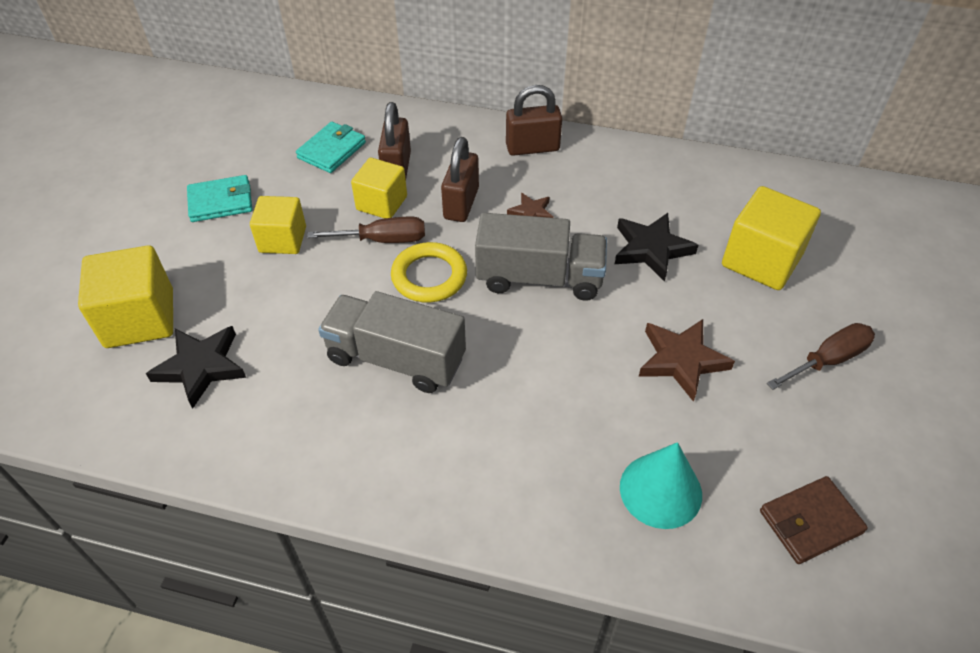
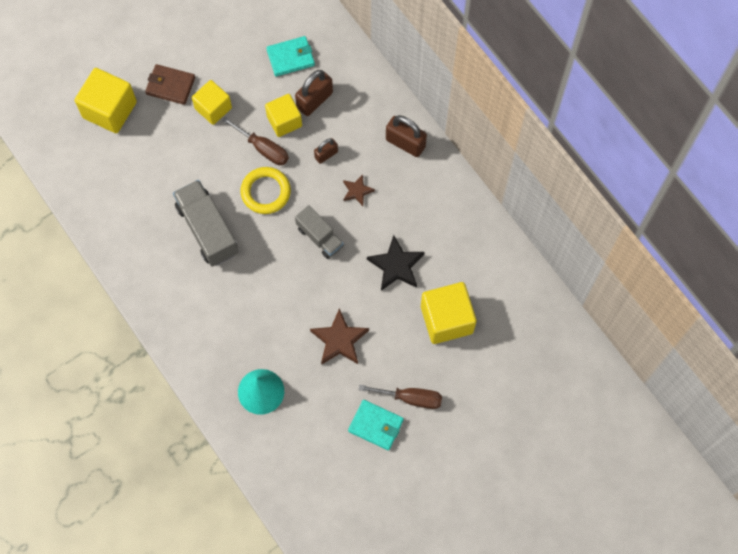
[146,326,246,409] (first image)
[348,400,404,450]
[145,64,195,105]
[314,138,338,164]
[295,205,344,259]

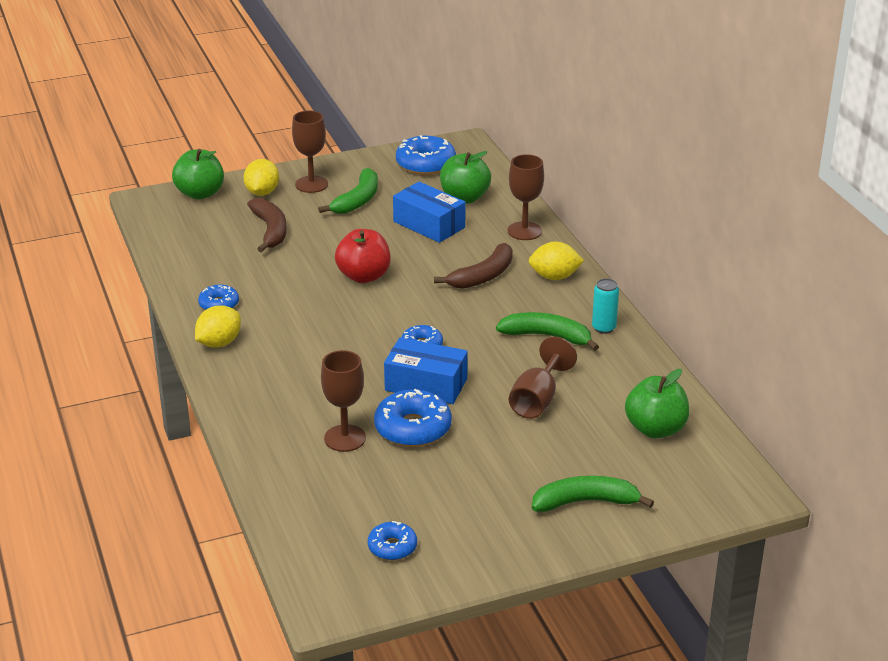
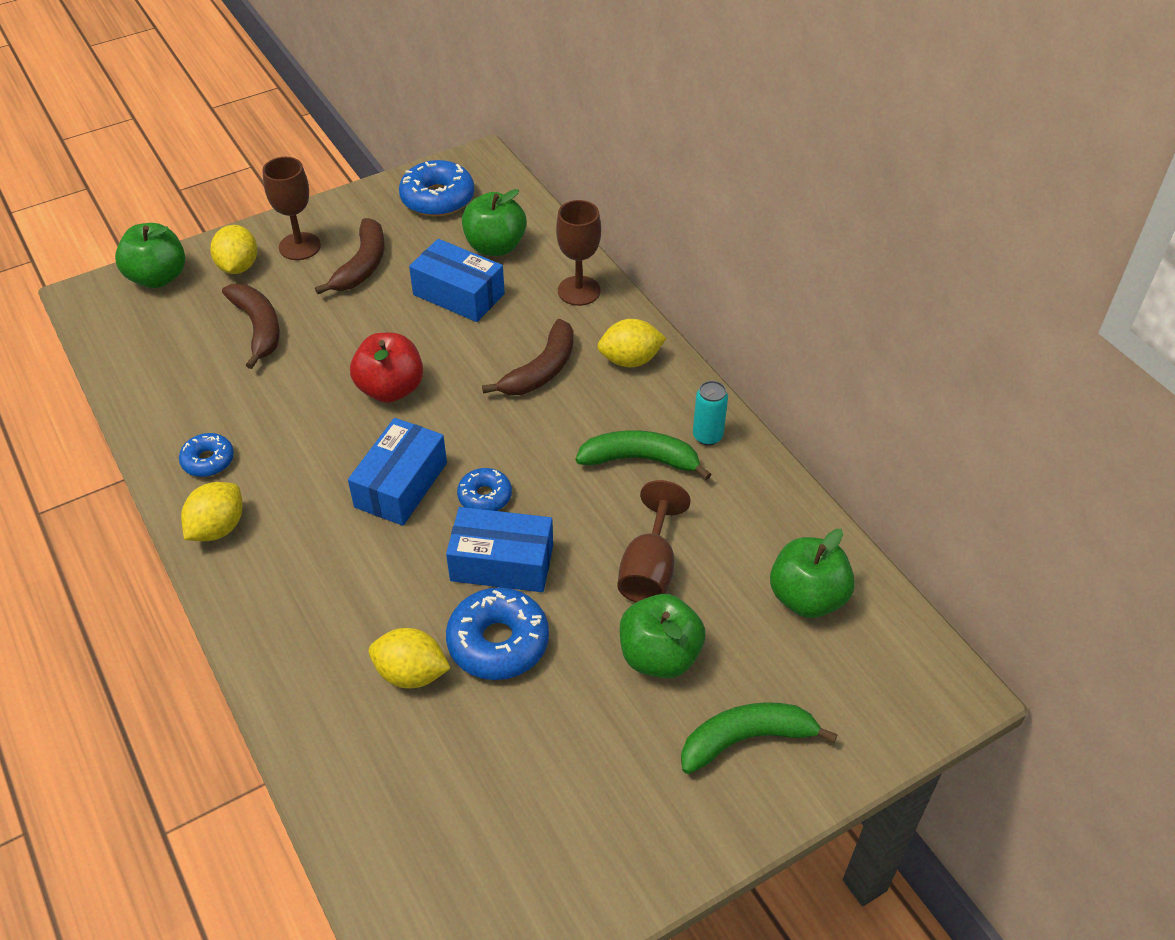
[368,521,417,560] (first image)
[348,418,447,526]
[619,594,706,678]
[369,628,451,688]
[315,218,385,294]

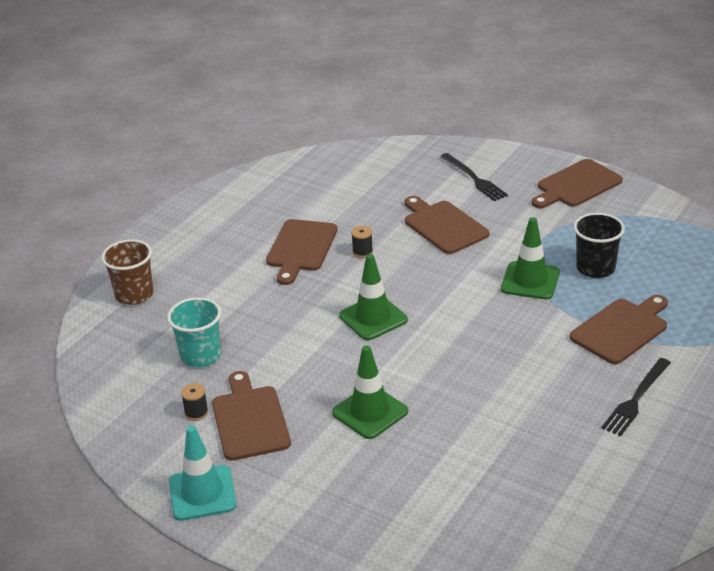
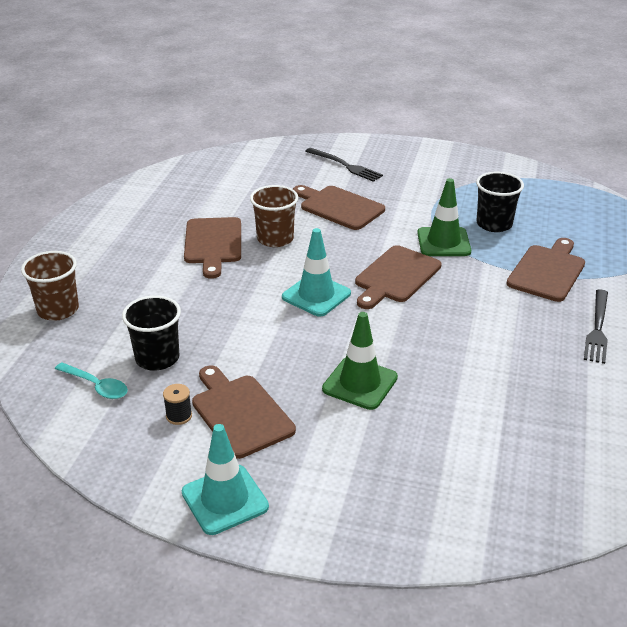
[55,362,128,399]
[355,245,442,309]
[250,185,298,247]
[122,295,181,371]
[282,228,351,317]

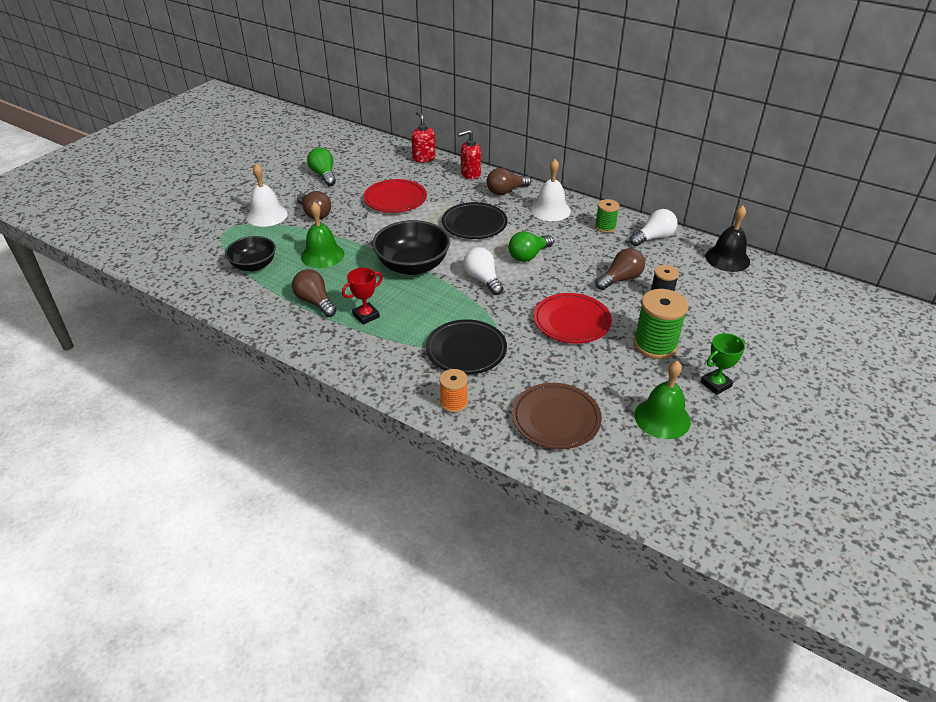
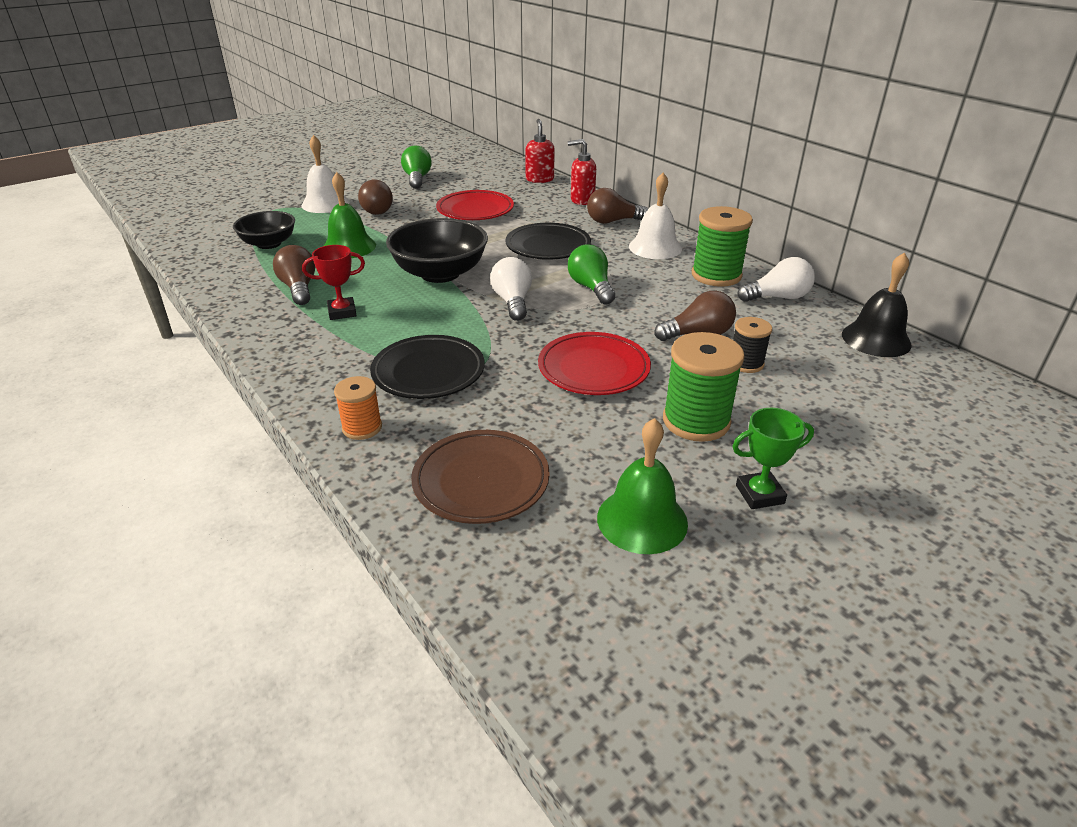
[568,244,615,305]
[692,206,753,287]

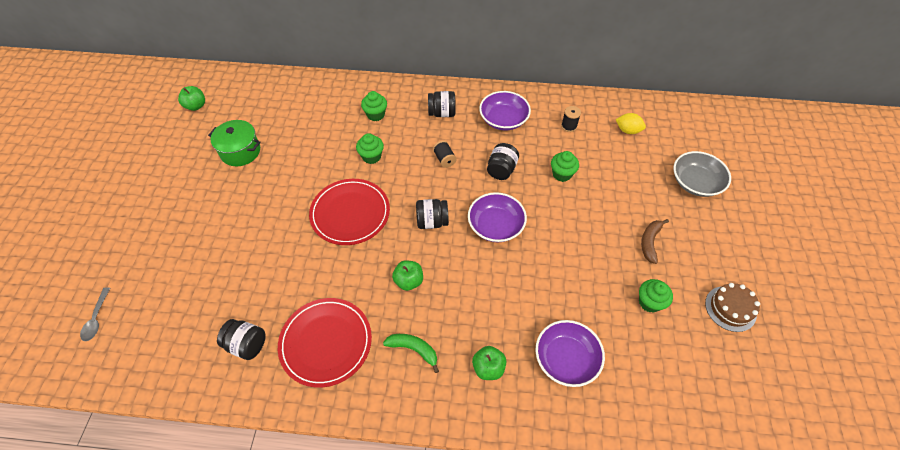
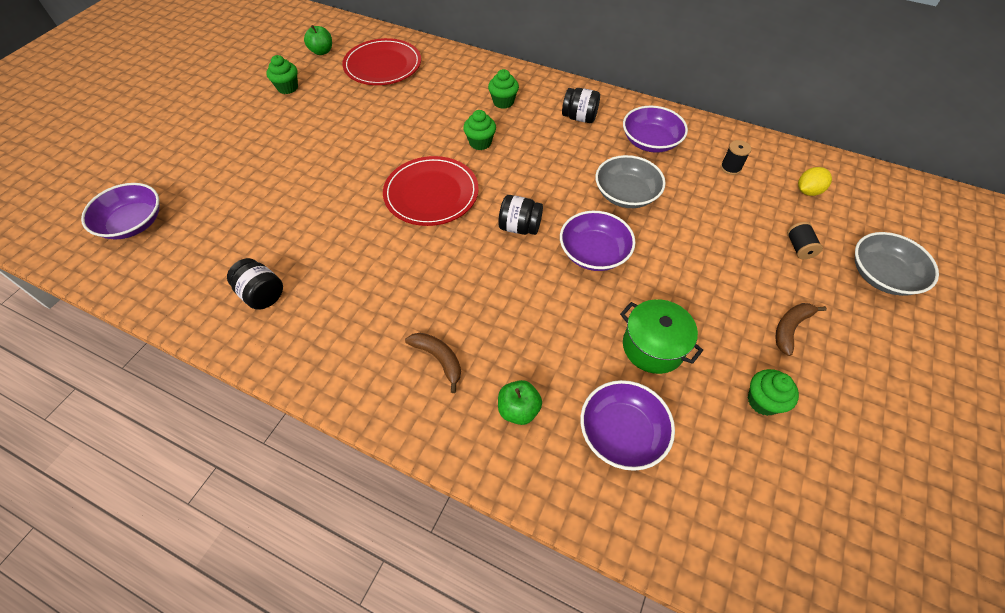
[392,260,423,291] (first image)
[705,283,760,332] (first image)
[620,299,703,374]
[342,38,421,85]
[787,222,823,259]
[266,55,298,94]
[81,183,159,239]
[595,155,666,208]
[405,333,461,393]
[798,167,832,196]

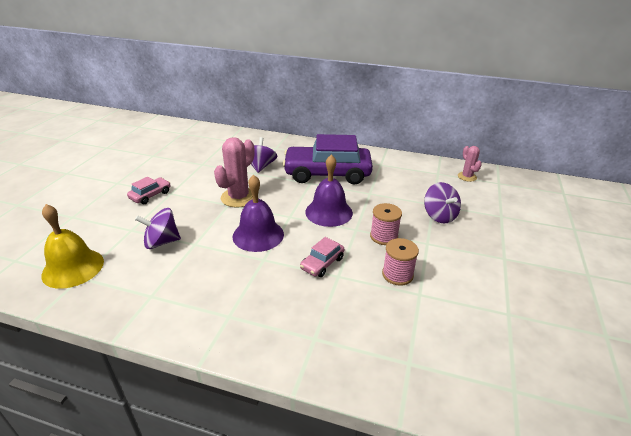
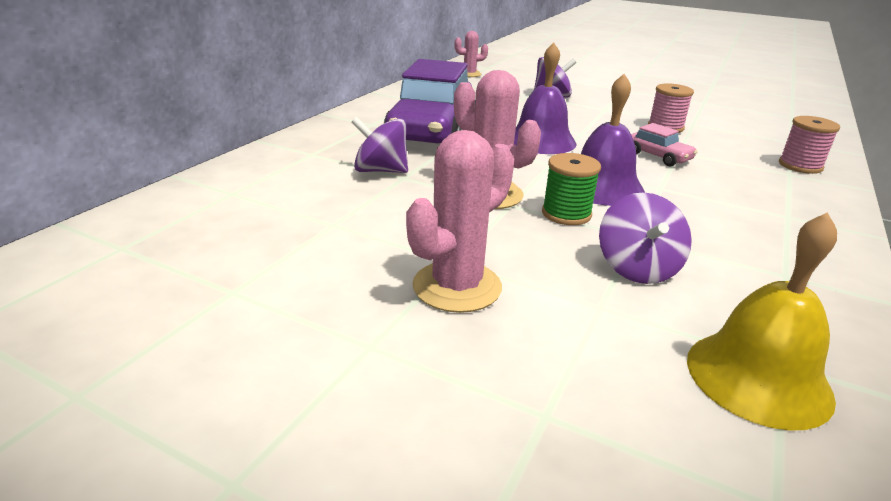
[542,153,601,225]
[779,116,840,174]
[406,130,514,313]

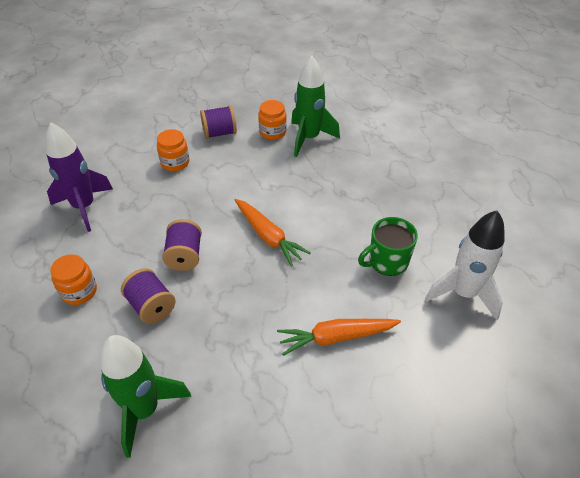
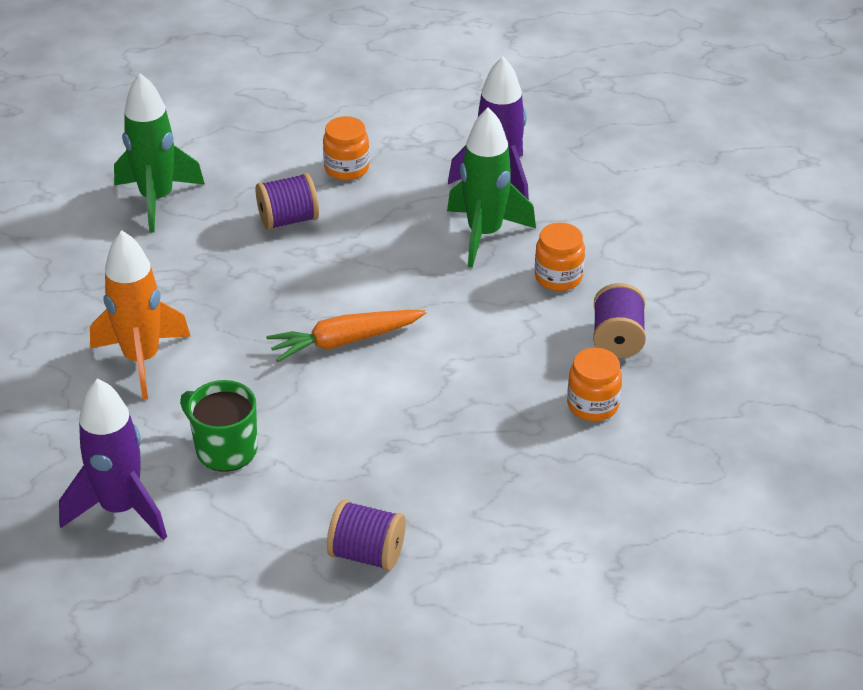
[327,500,406,571]
[447,107,536,268]
[90,231,190,400]
[59,378,167,540]
[180,380,257,472]

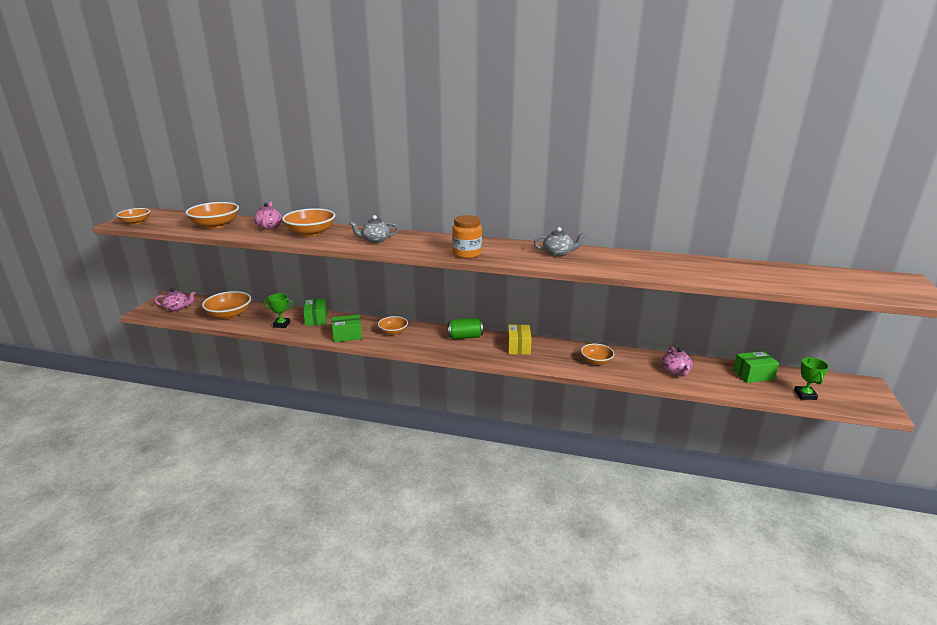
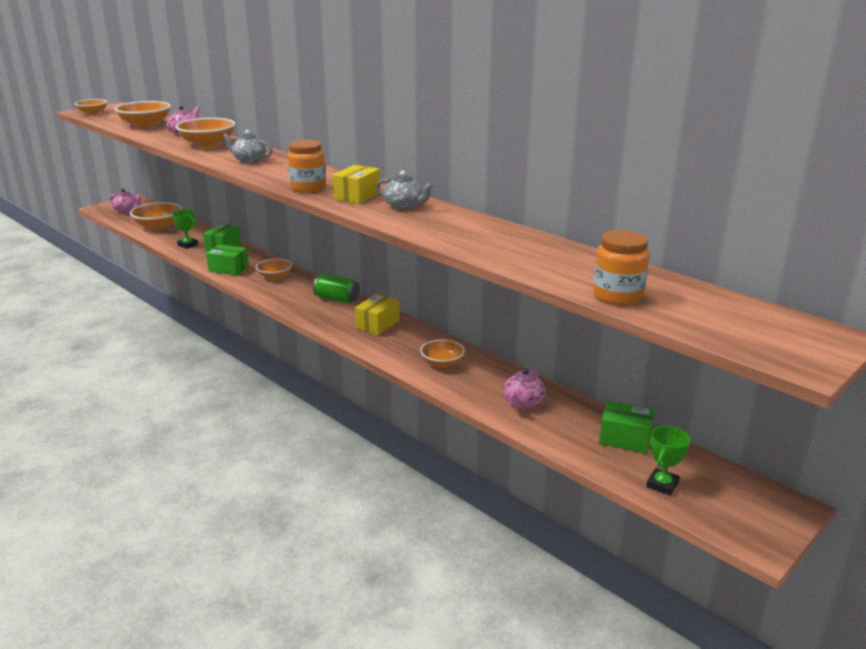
[332,165,380,204]
[593,230,650,306]

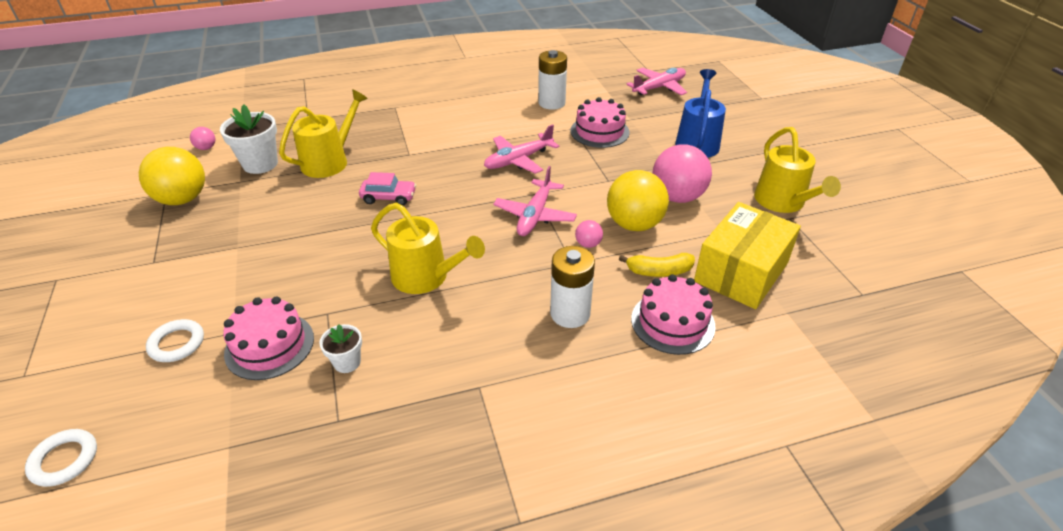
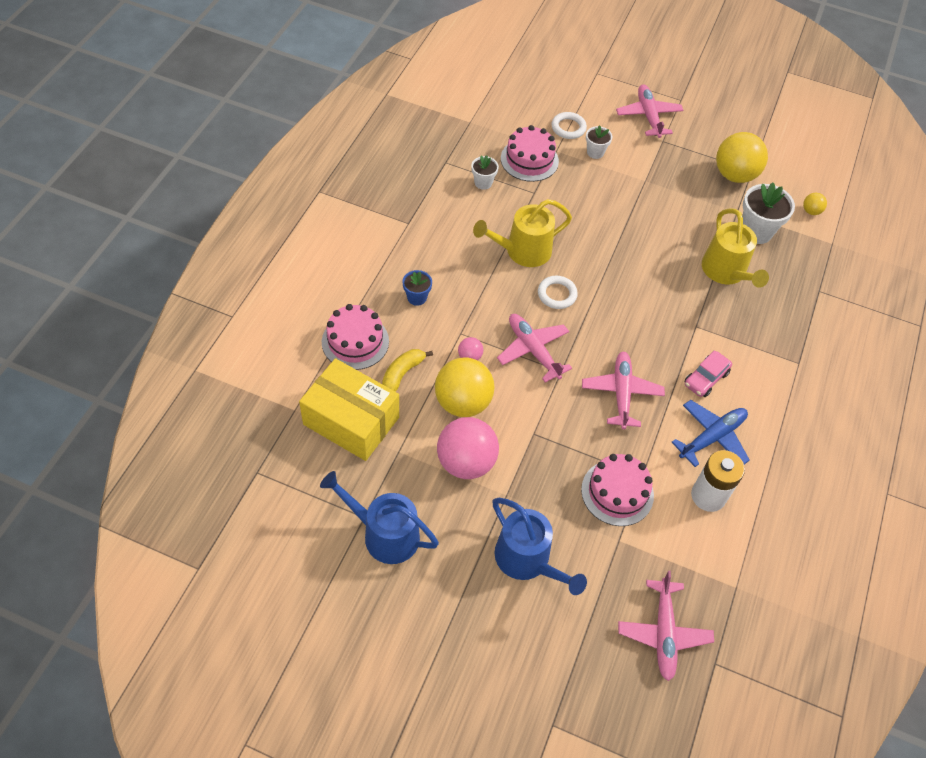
[586,125,612,159]
[616,84,684,138]
[672,400,750,467]
[538,276,578,309]
[684,351,732,397]
[402,270,432,306]
[803,193,827,215]
[320,471,439,564]
[299,358,399,461]

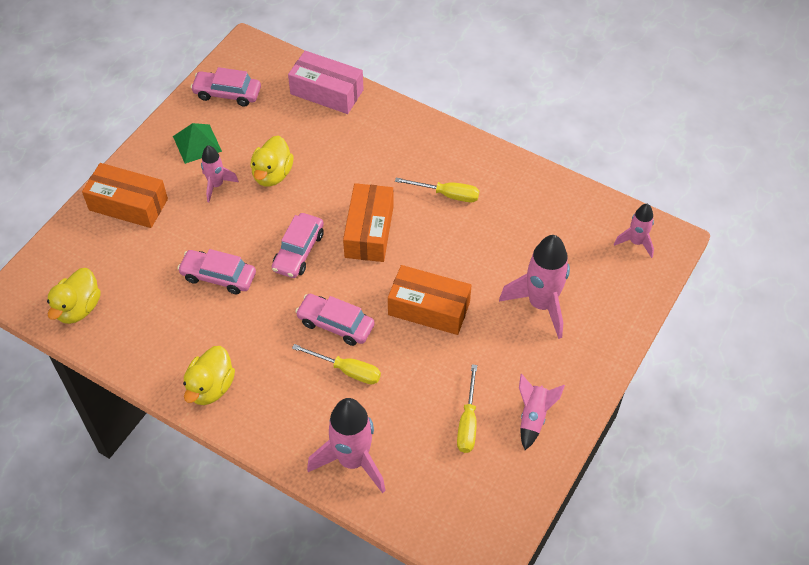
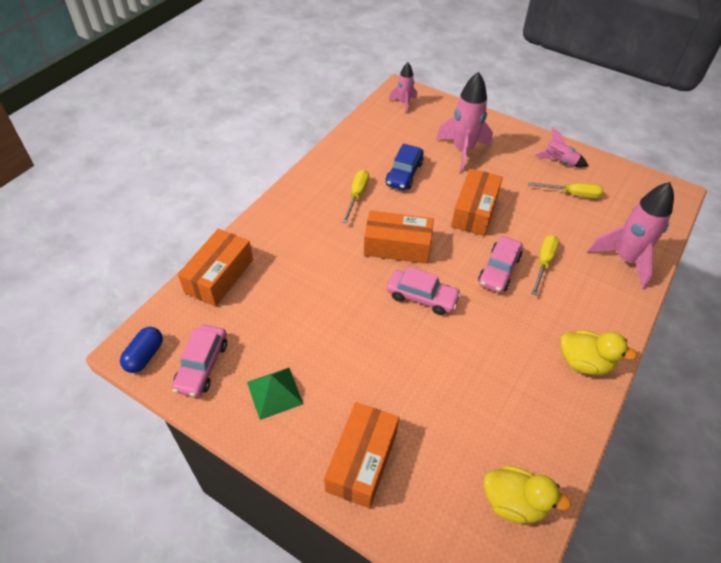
[177,249,256,295] (first image)
[201,145,239,202] (first image)
[250,135,294,187] (first image)
[120,327,163,373]
[386,143,424,190]
[178,229,253,307]

